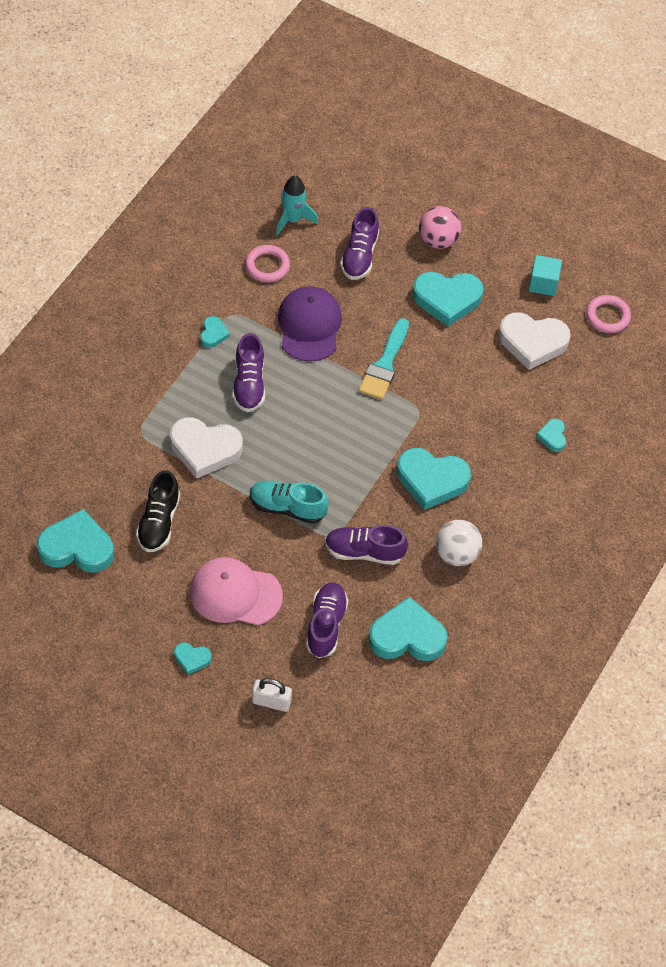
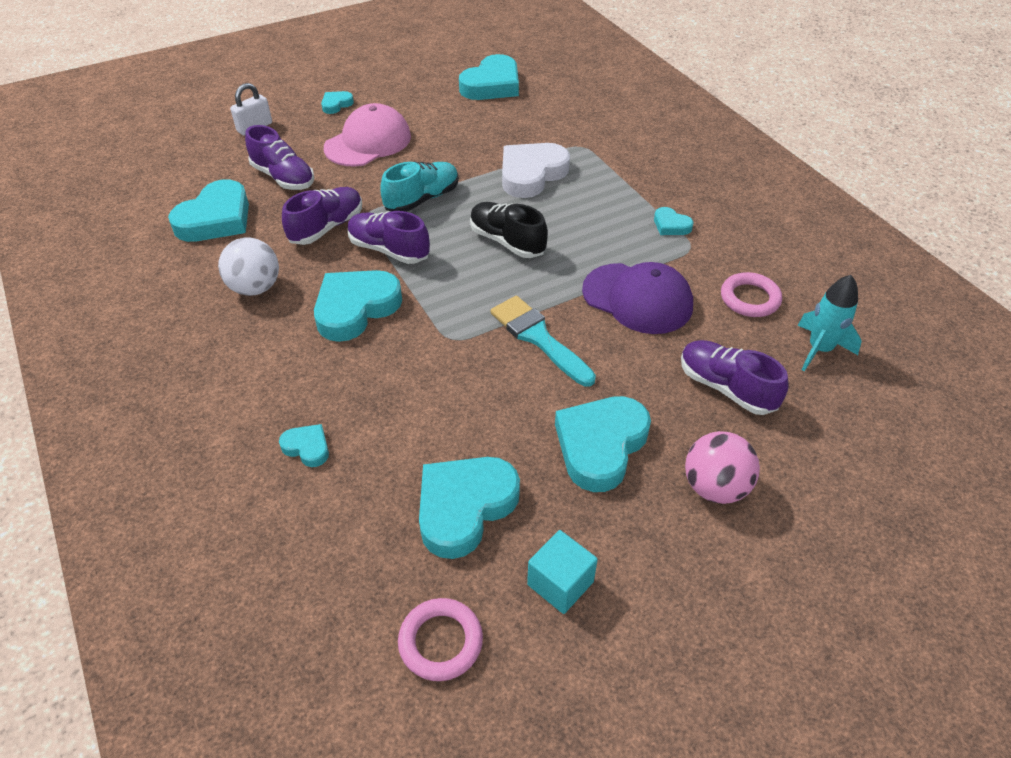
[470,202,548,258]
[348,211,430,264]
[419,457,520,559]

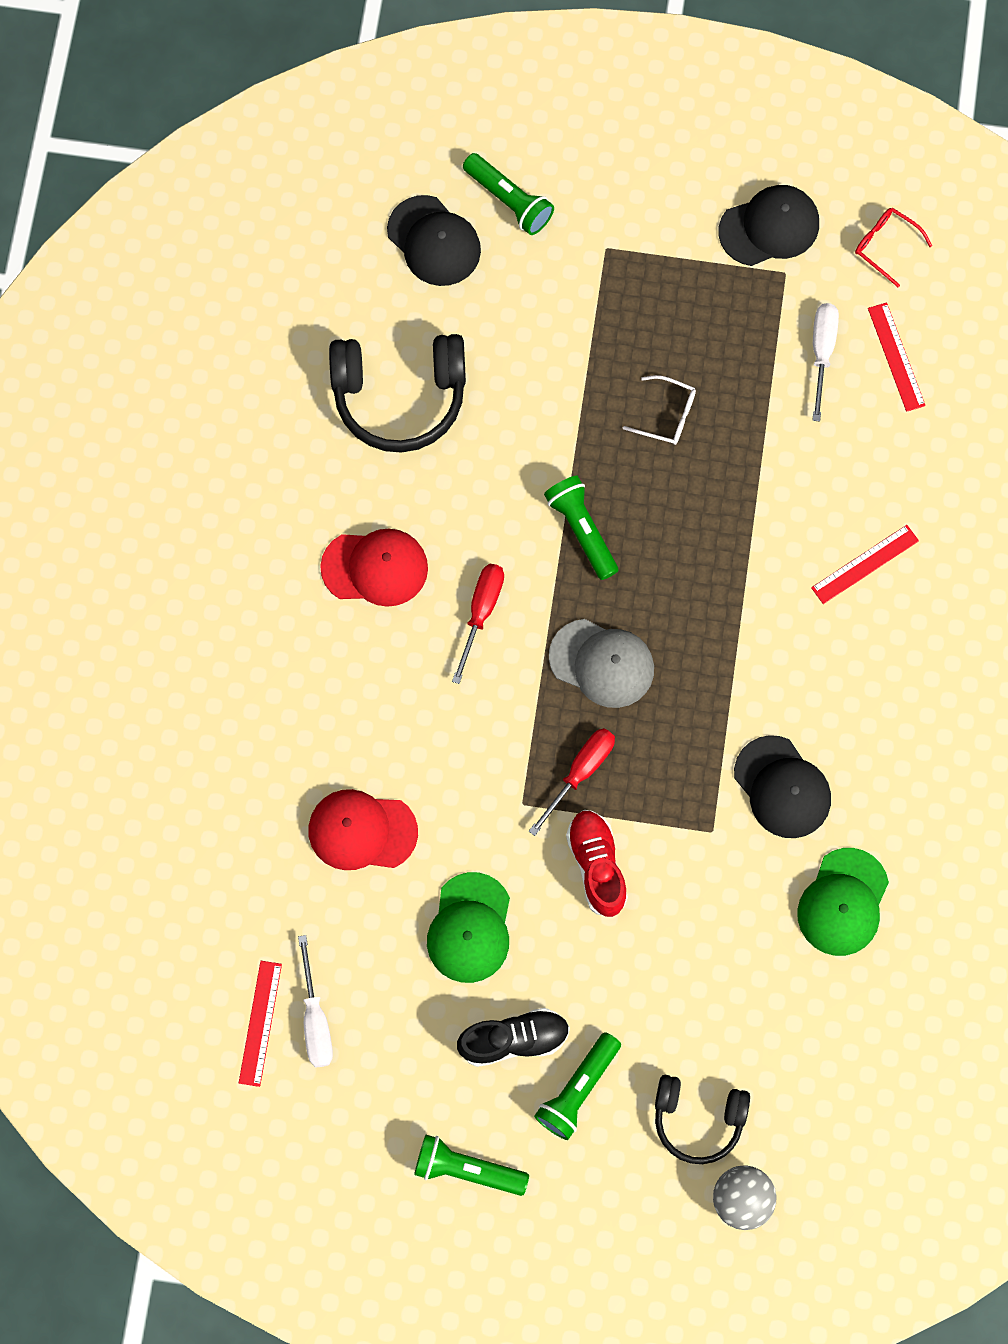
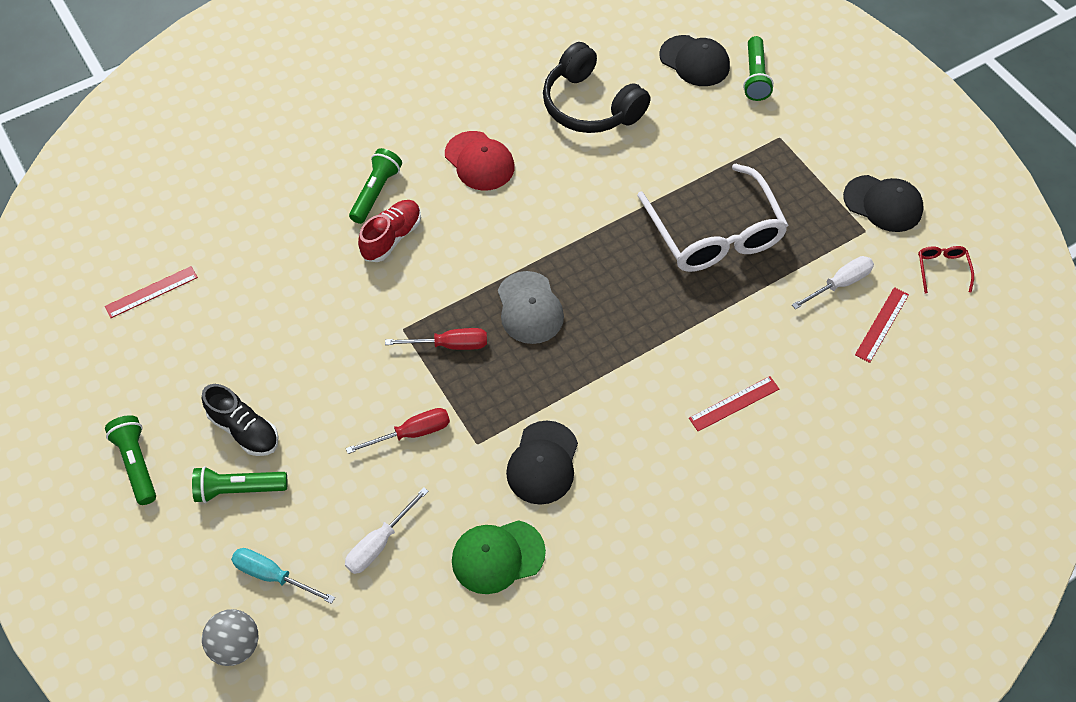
[308,789,418,870] (first image)
[427,872,510,983] (first image)
[345,487,429,574]
[346,408,450,454]
[349,148,402,224]
[358,200,421,262]
[231,548,335,604]
[659,35,730,86]
[689,376,779,431]
[637,164,789,272]

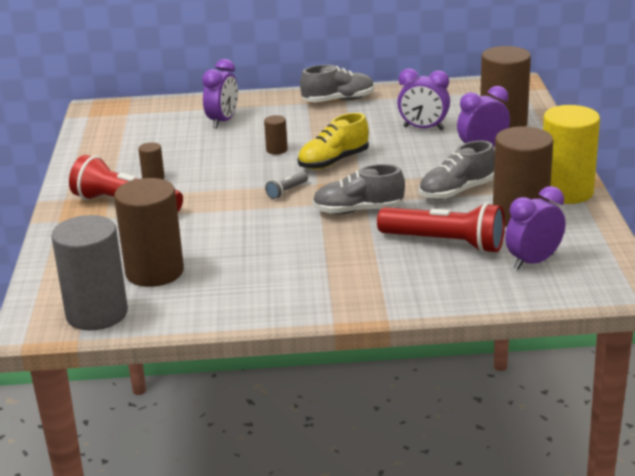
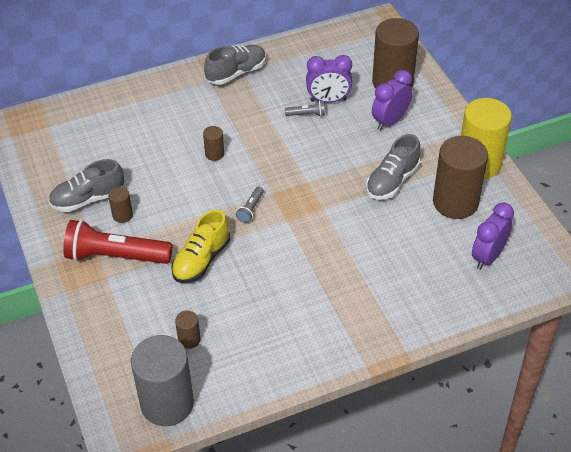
[202,59,238,128] (first image)
[377,202,505,253] (first image)
[285,100,325,116]
[171,209,230,283]
[49,159,124,212]
[175,311,201,349]

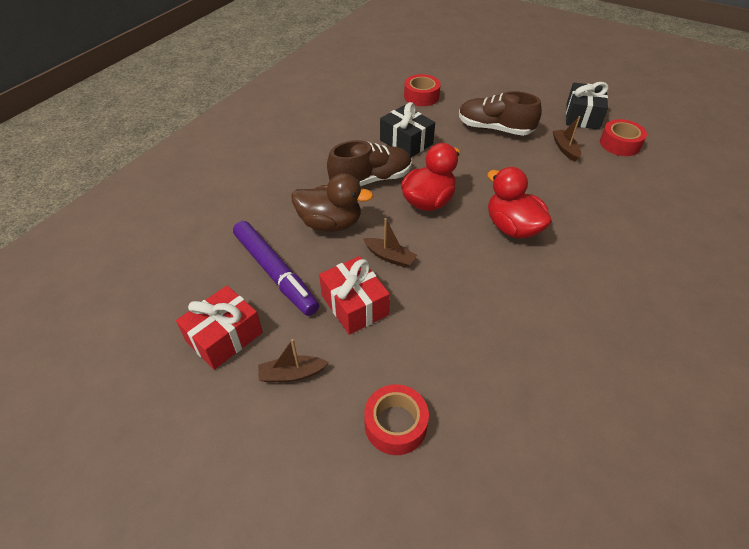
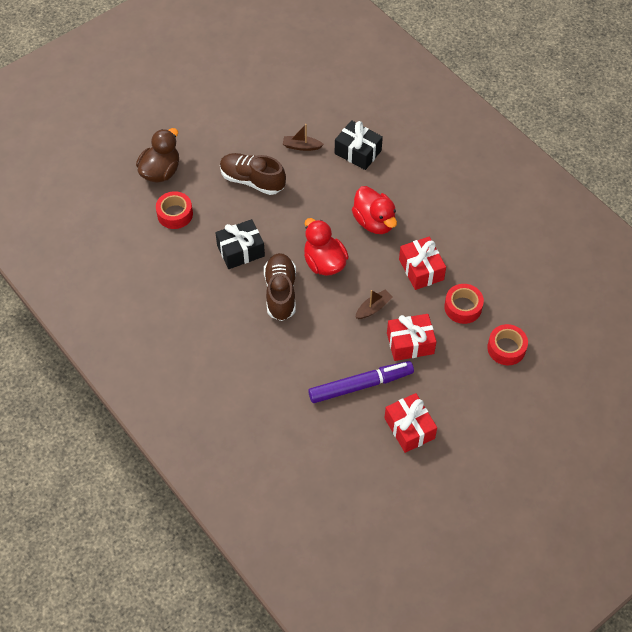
[258,339,329,383] (first image)
[399,237,446,290]
[136,128,179,183]
[335,120,383,170]
[444,284,484,324]
[220,153,286,195]
[352,186,397,234]

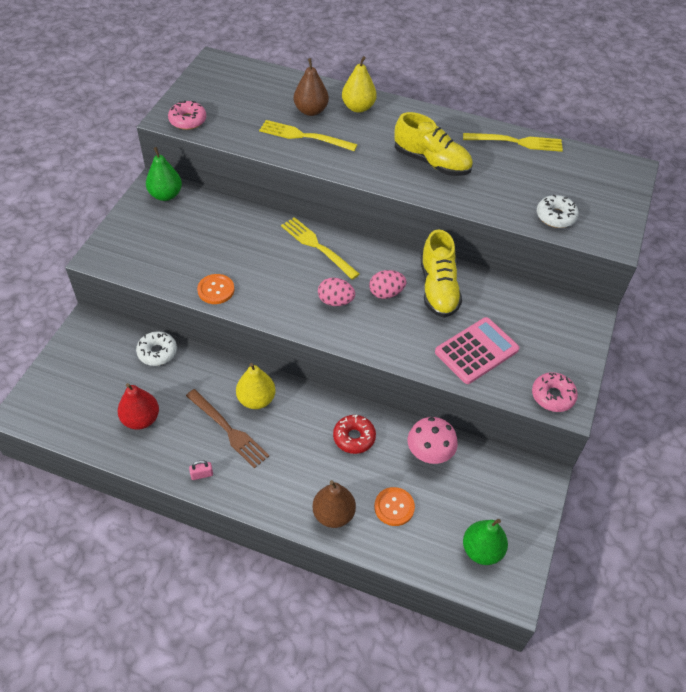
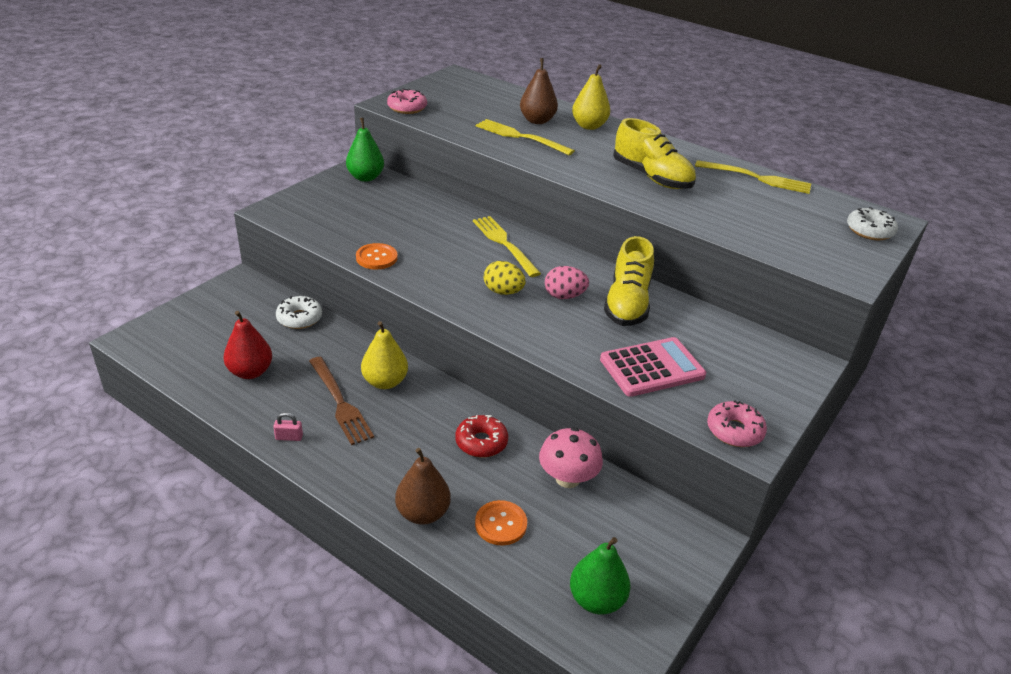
[847,207,898,240]
[484,261,526,295]

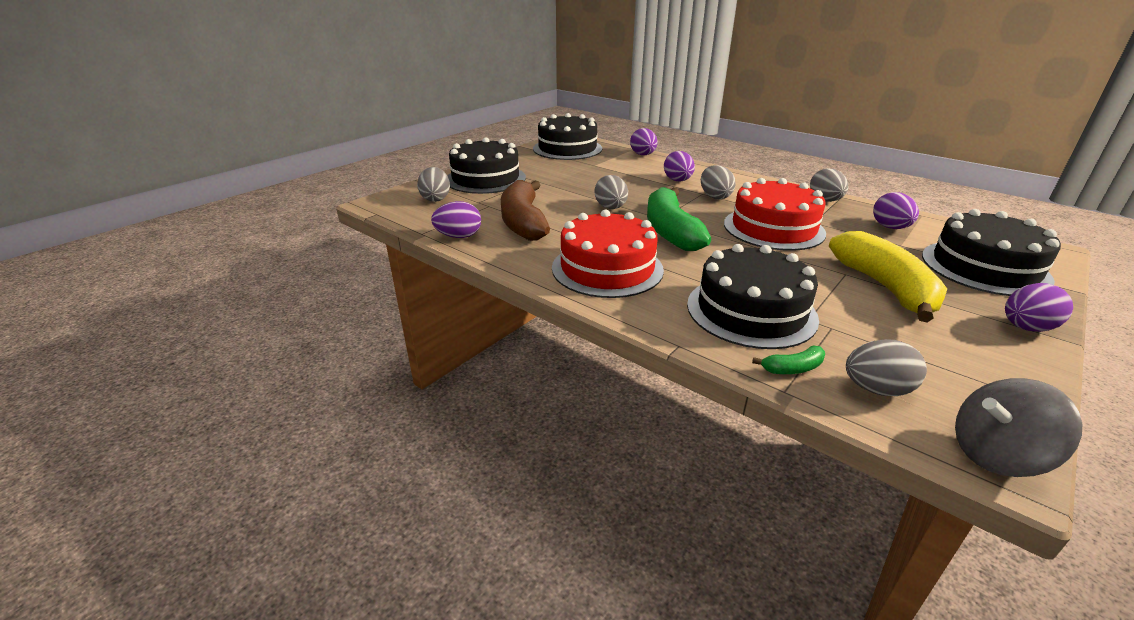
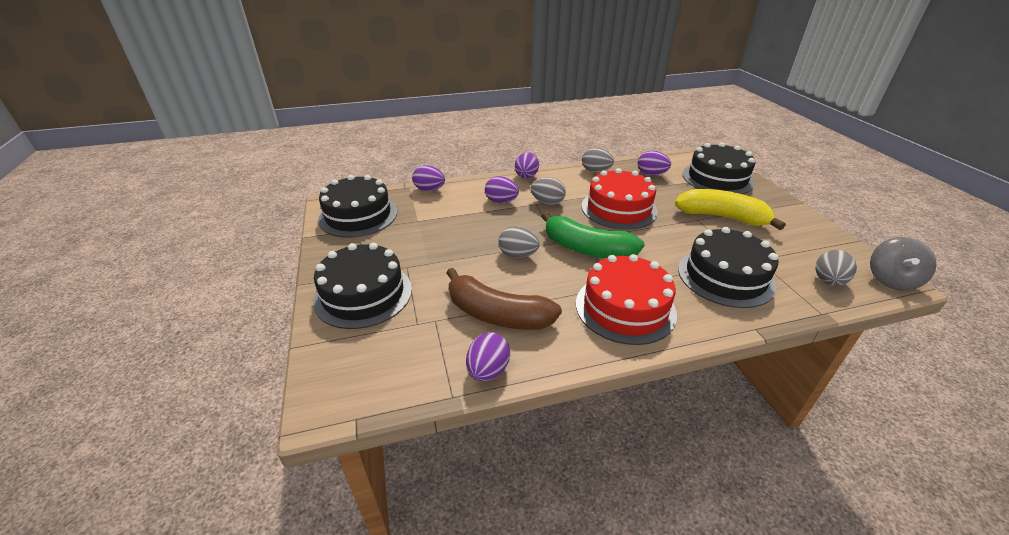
[417,167,450,202] (first image)
[752,345,825,374] (first image)
[515,152,539,178]

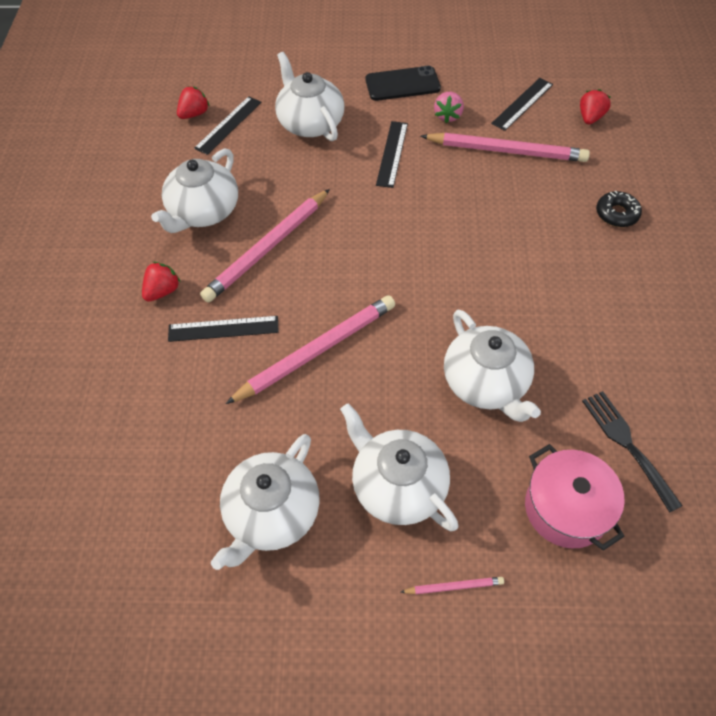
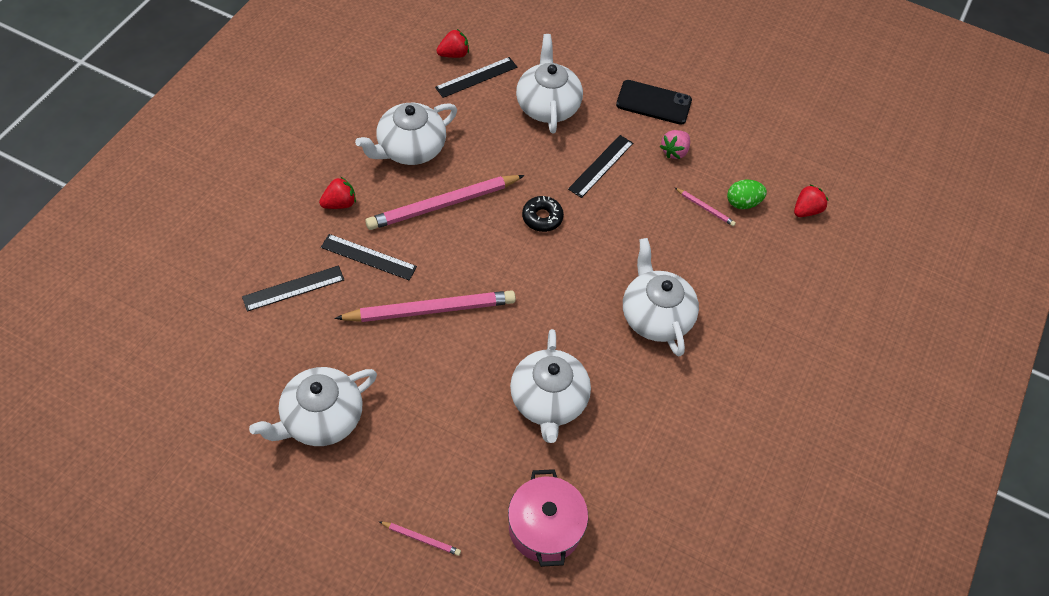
[582,391,683,512] (first image)
[727,180,767,209]
[623,238,699,356]
[242,266,344,312]
[522,196,564,232]
[675,188,736,226]

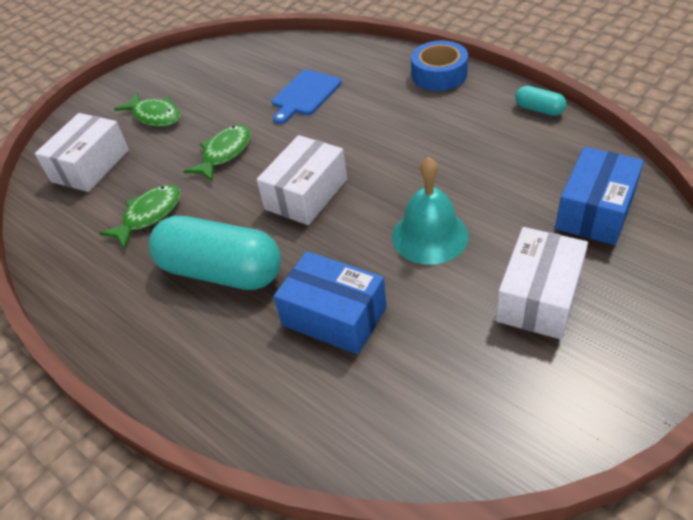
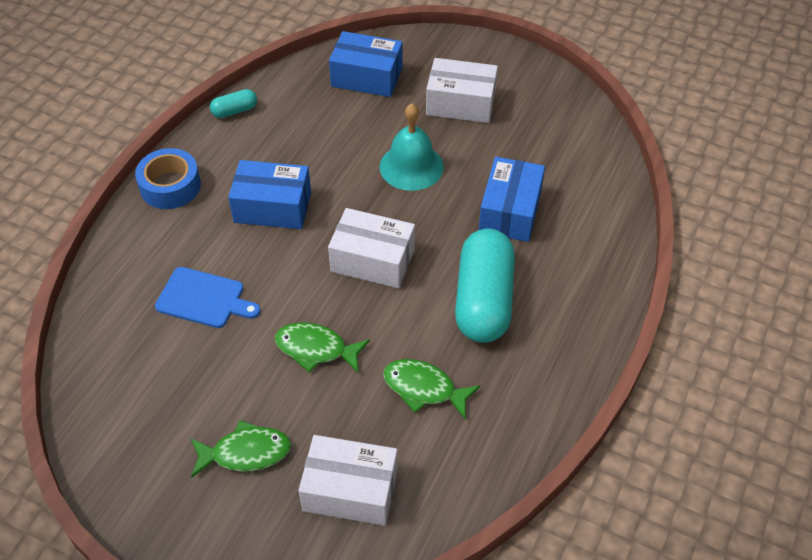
[228,160,311,229]
[191,420,291,478]
[210,89,257,118]

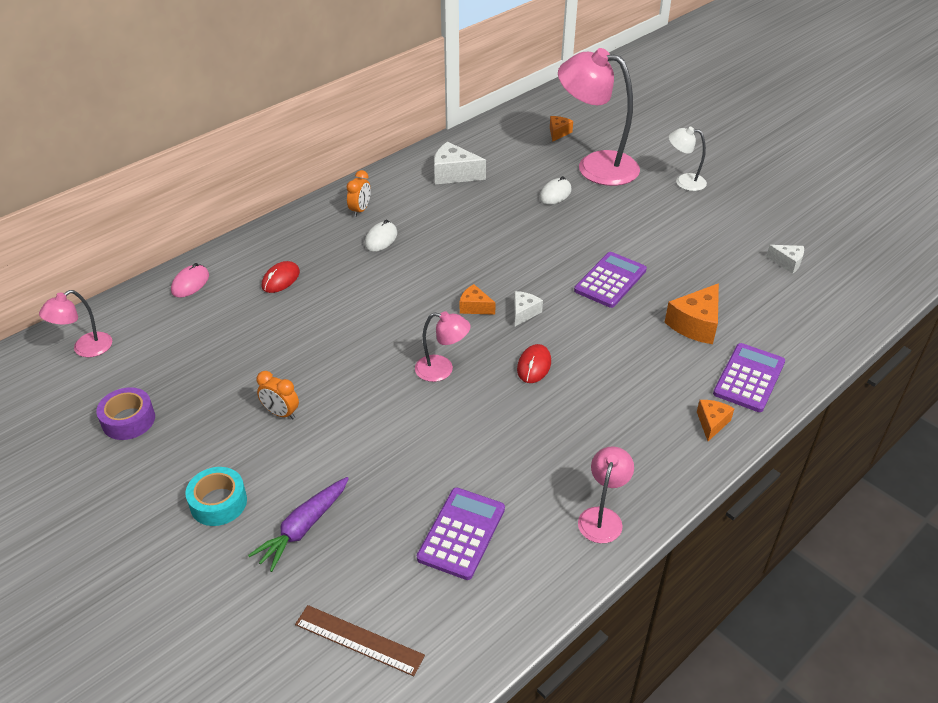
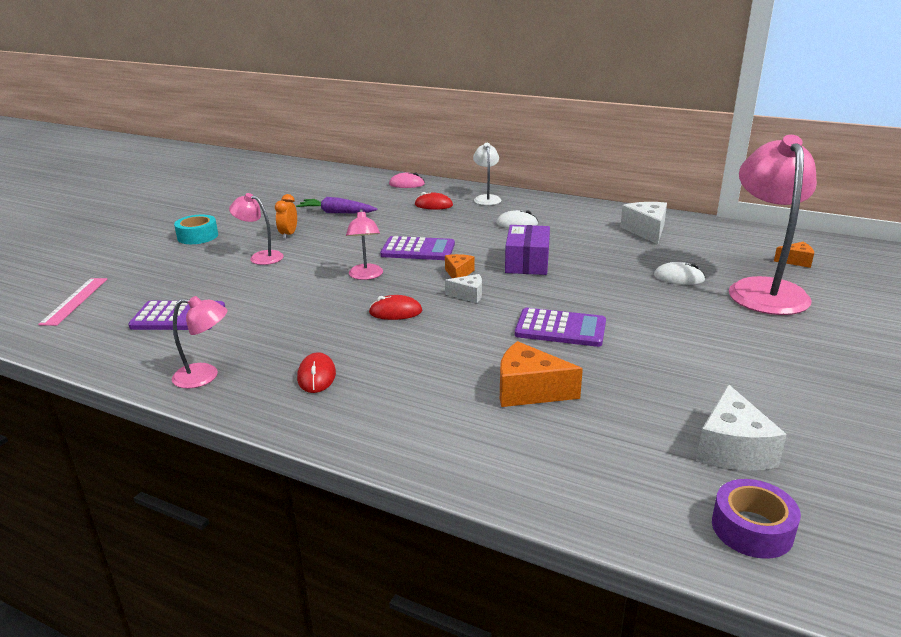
[347,170,371,217] (first image)
[697,400,735,441] (first image)
[297,352,336,393]
[505,225,550,275]
[229,193,284,265]
[712,479,801,559]
[296,197,377,213]
[473,143,502,205]
[380,236,455,260]
[38,278,107,326]
[696,384,787,471]

